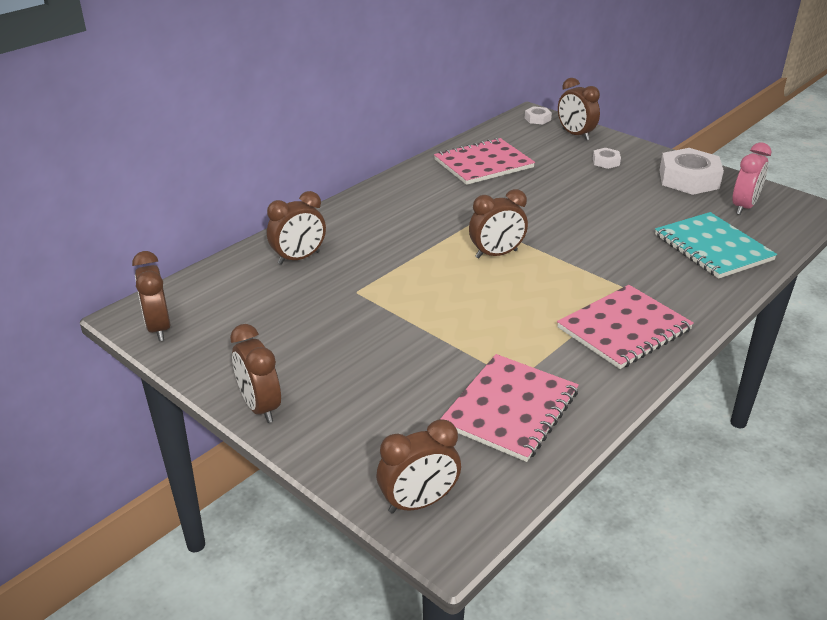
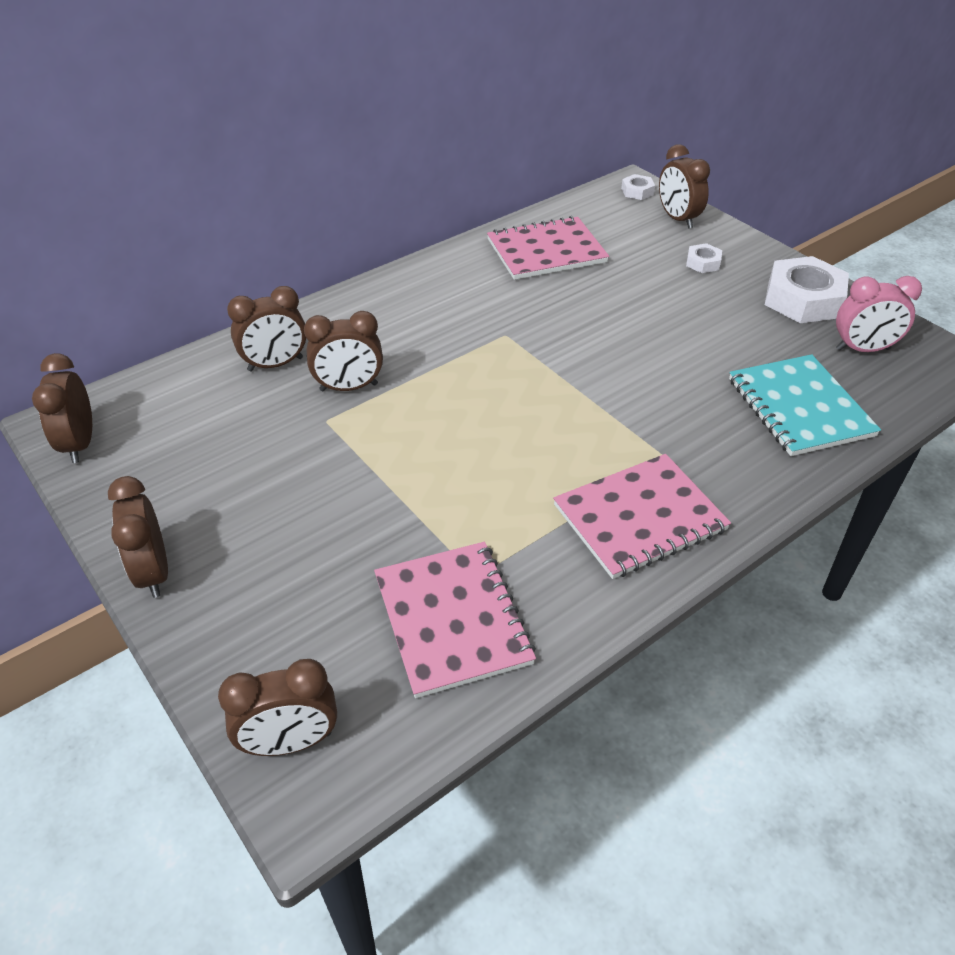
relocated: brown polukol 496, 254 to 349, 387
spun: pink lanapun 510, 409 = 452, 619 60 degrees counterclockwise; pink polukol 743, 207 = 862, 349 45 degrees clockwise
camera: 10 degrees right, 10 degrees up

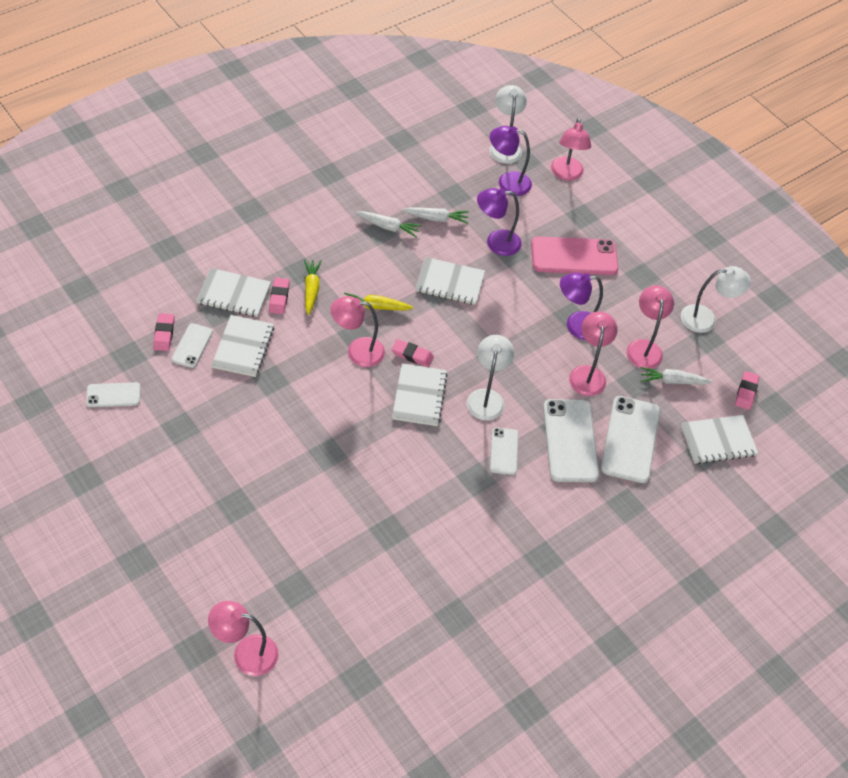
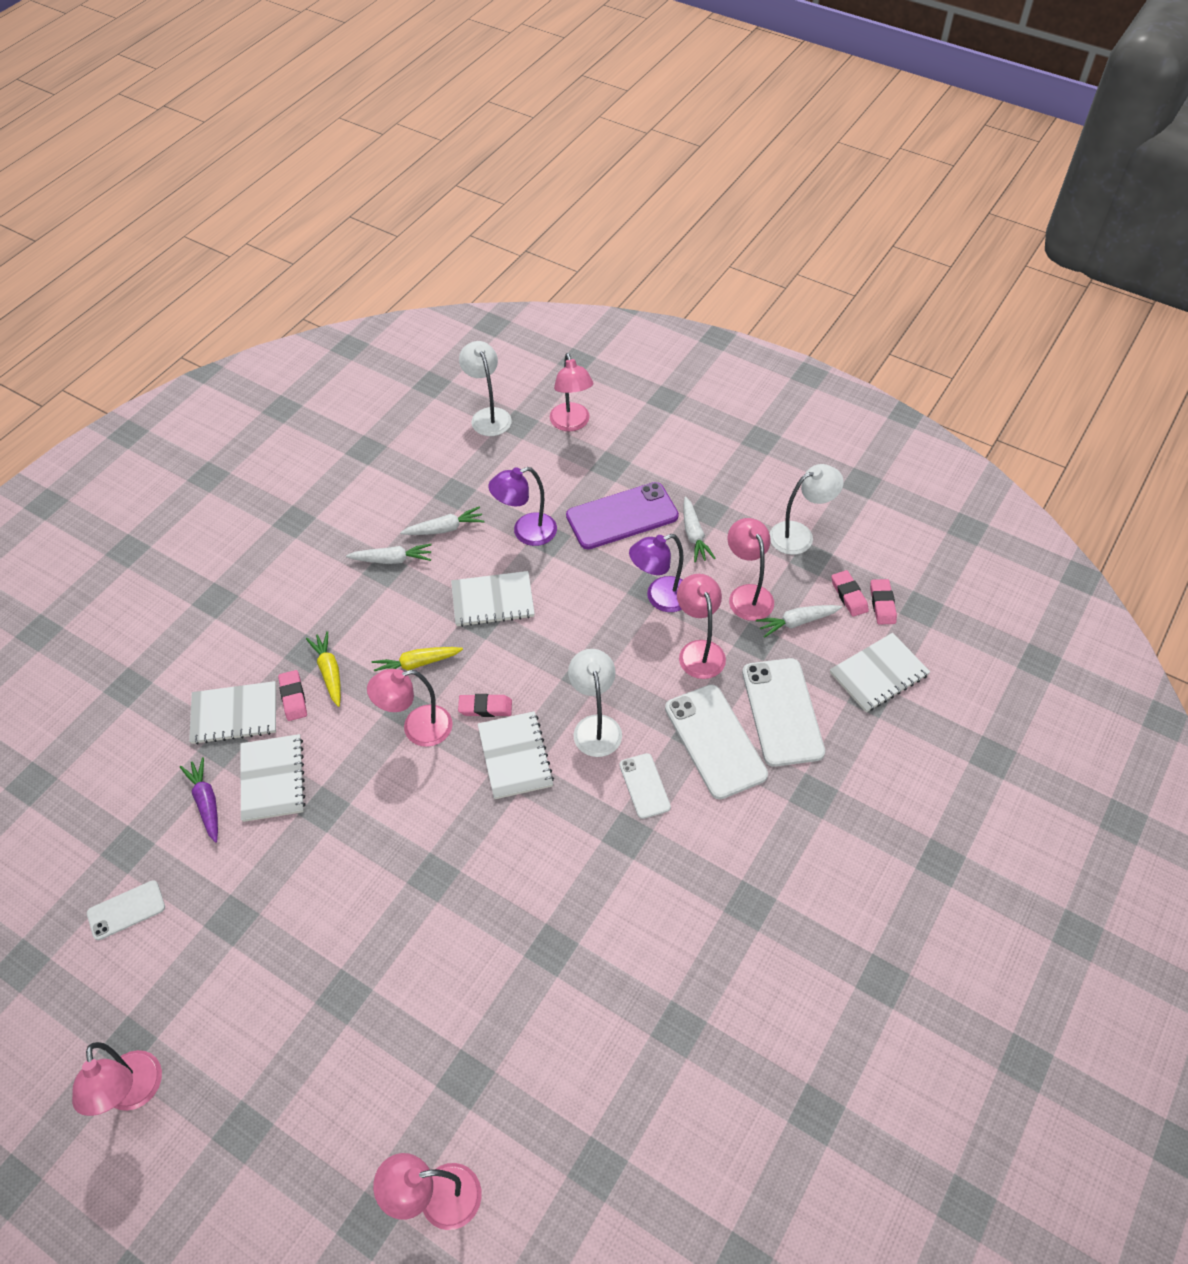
missing: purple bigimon 507, 182
appeared: pink bigimon 134, 1094; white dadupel 694, 535
relocated: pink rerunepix 164, 334 to 849, 595
exchanged: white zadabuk 192, 345 to purple dadupel 206, 802
colour: pink zadabuk 574, 256 to purple zadabuk 622, 516
camera: 15 degrees left, 0 degrees up

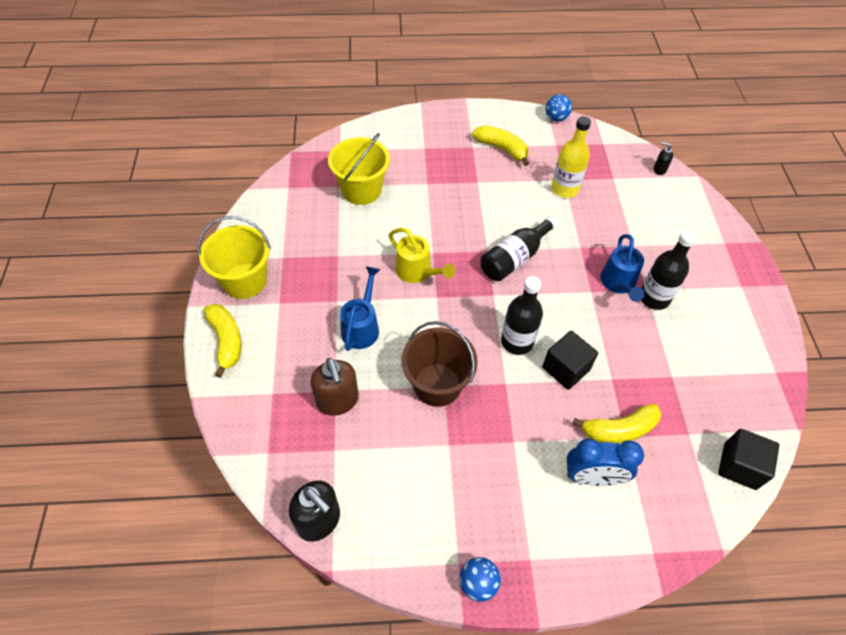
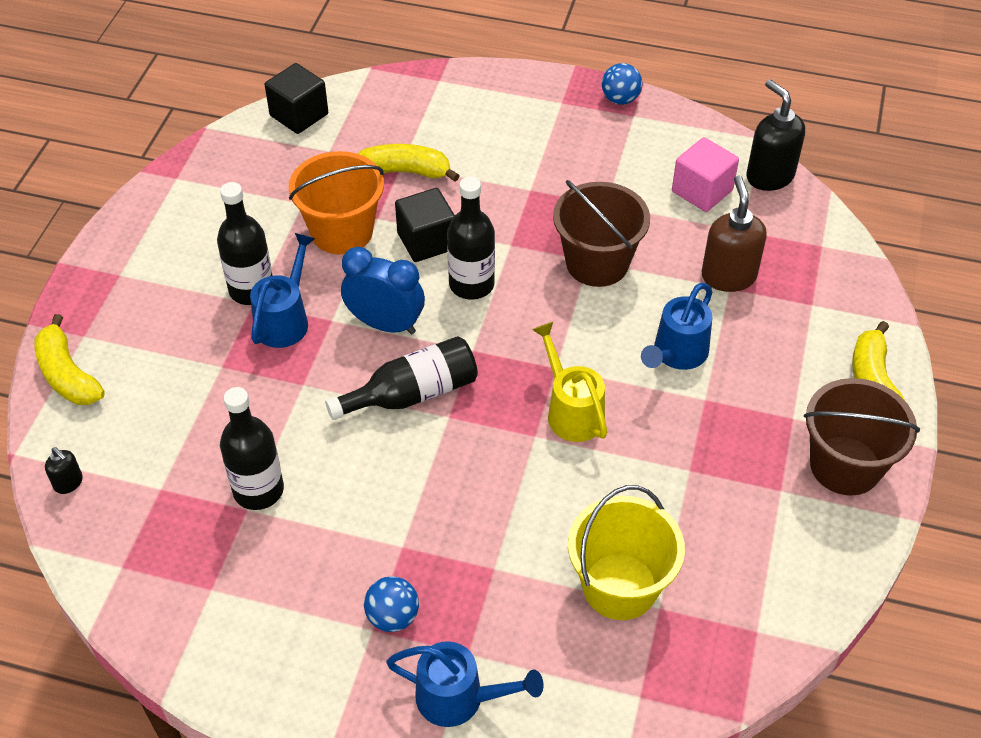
appeared: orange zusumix 342, 231; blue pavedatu 460, 698; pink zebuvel 702, 191
relocated: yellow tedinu 502, 148 to 68, 375; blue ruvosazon 556, 118 to 392, 617; blue polukol 592, 477 to 385, 324
colour: yellow zusumix 244, 281 to brown zusumix 845, 465; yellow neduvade 565, 189 to black neduvade 258, 490
camera: 160 degrees left, 5 degrees down

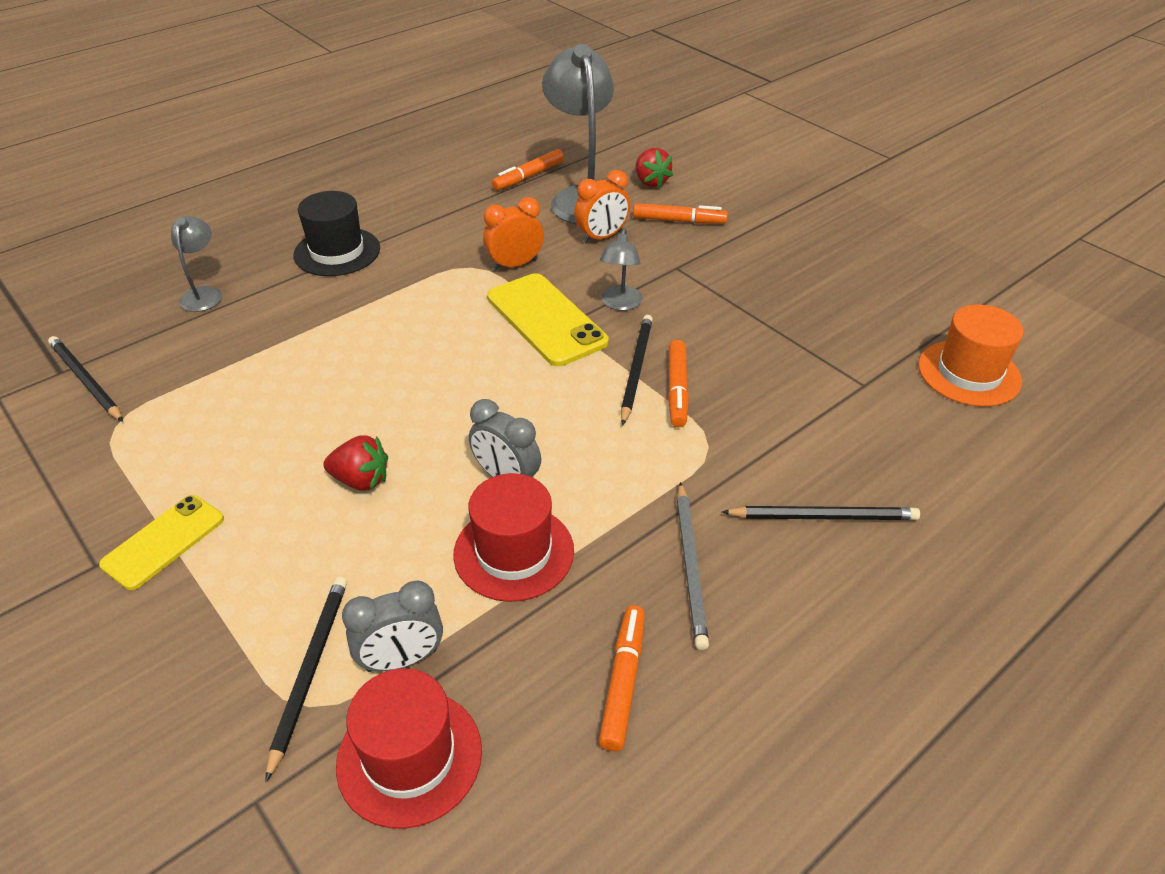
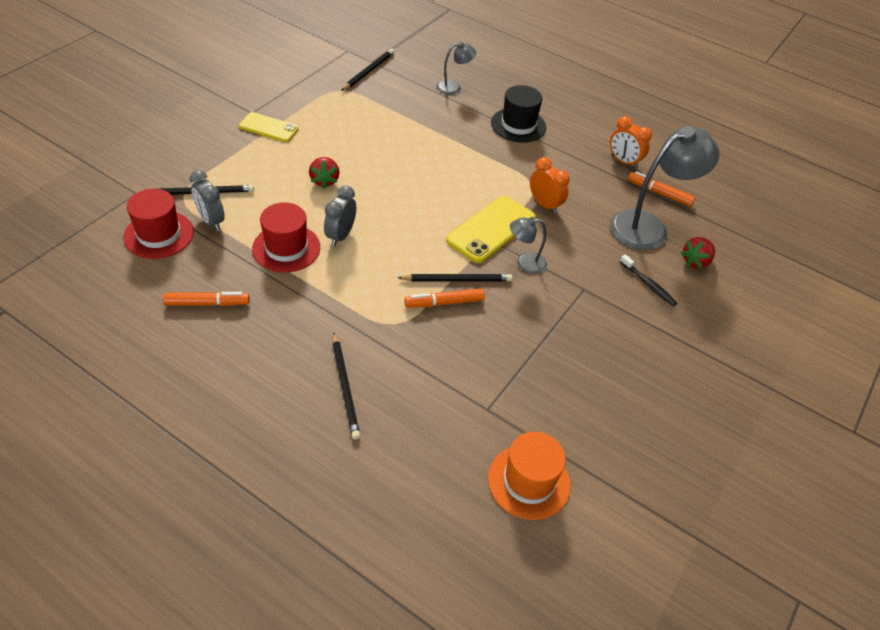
missing: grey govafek 690, 566
relocated: orange polukol 601, 237 to 623, 161
exchanged: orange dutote 679, 221 to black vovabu 648, 284
camera: 70 degrees right, 5 degrees up

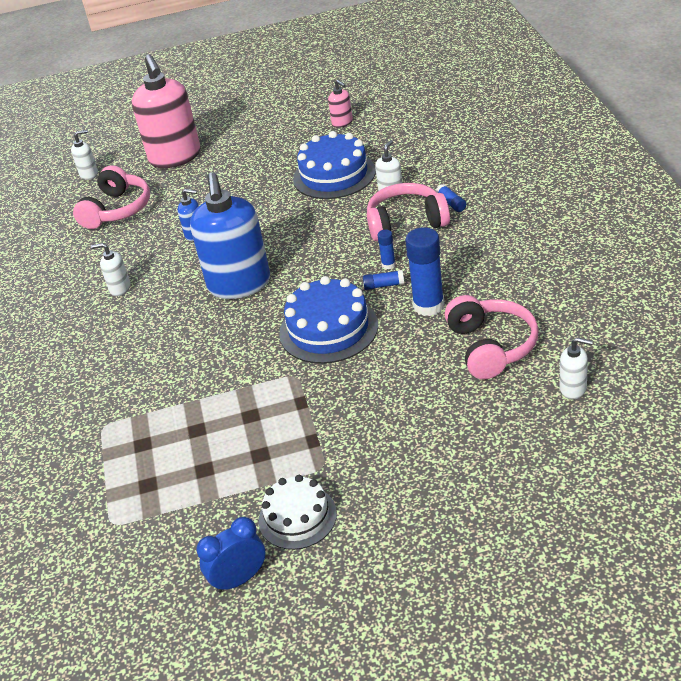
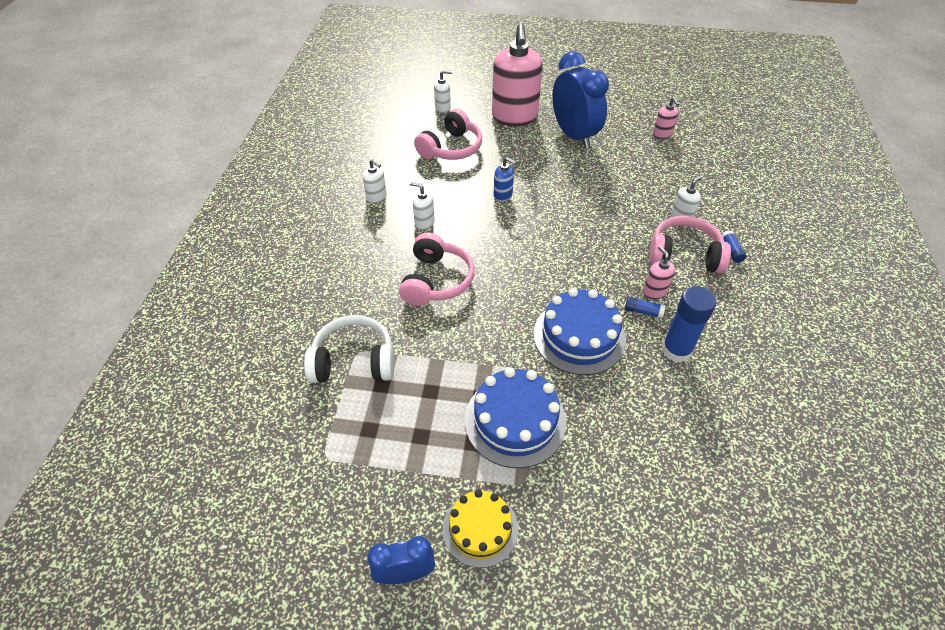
missing: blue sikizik 239, 284
appeared: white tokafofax 354, 361; blue polukol 574, 136
relocated: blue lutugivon 334, 175 to 515, 420; pink tokafofax 491, 347 to 436, 280; white sikizik 573, 389 to 376, 197
exchanged: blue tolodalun 388, 264 to pink sikizik 654, 291
colour: white lutugivon 297, 517 to yellow lutugivon 480, 528
camera: 15 degrees right, 10 degrees up

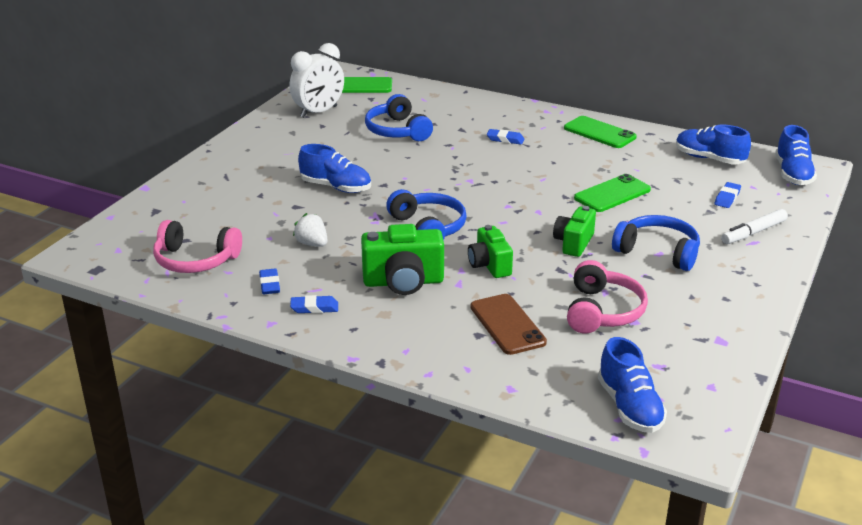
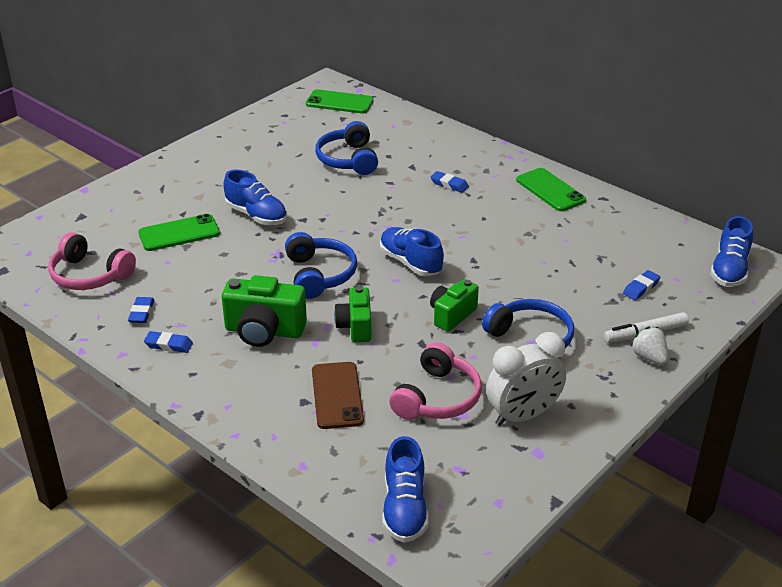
relocated: white polukol 318, 112 to 523, 415; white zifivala 312, 244 to 649, 357; green zadabuk 612, 194 to 179, 233; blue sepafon 709, 159 to 410, 263
camera: 15 degrees right, 5 degrees up

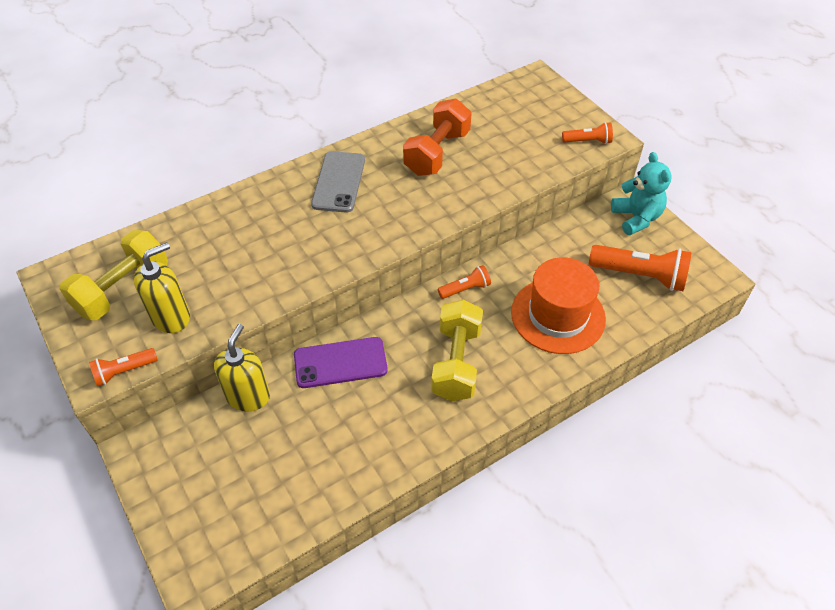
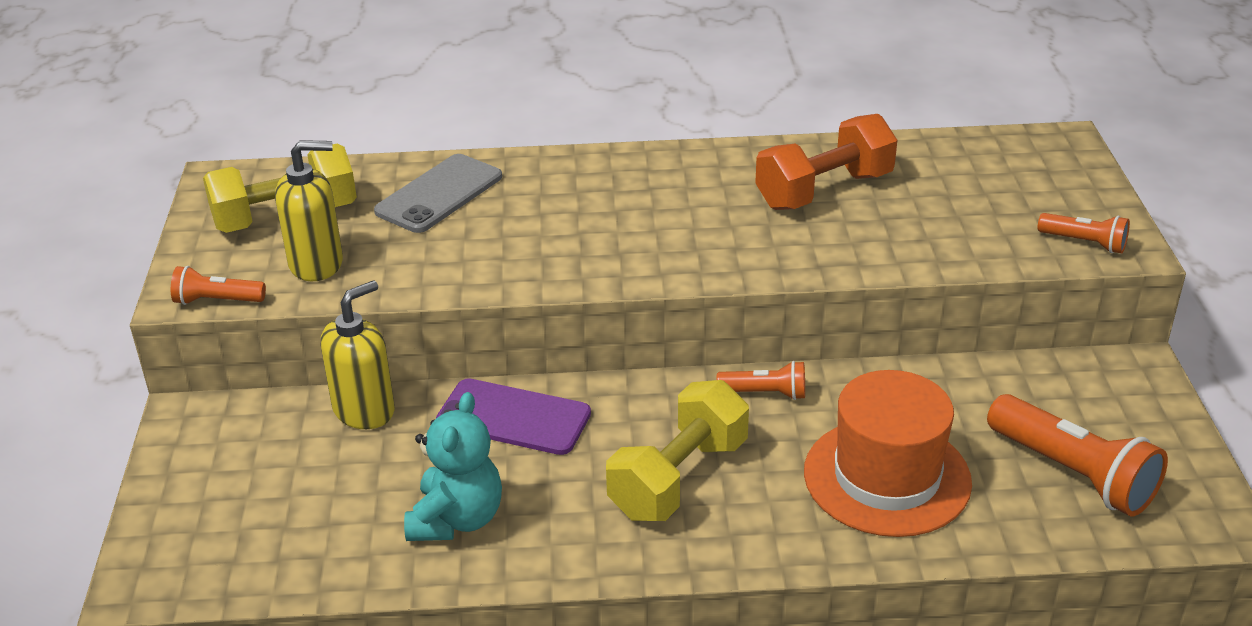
relocated: grey zadabuk 339, 182 to 439, 194; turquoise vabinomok 636, 218 to 457, 519
camera: 30 degrees right, 15 degrees down

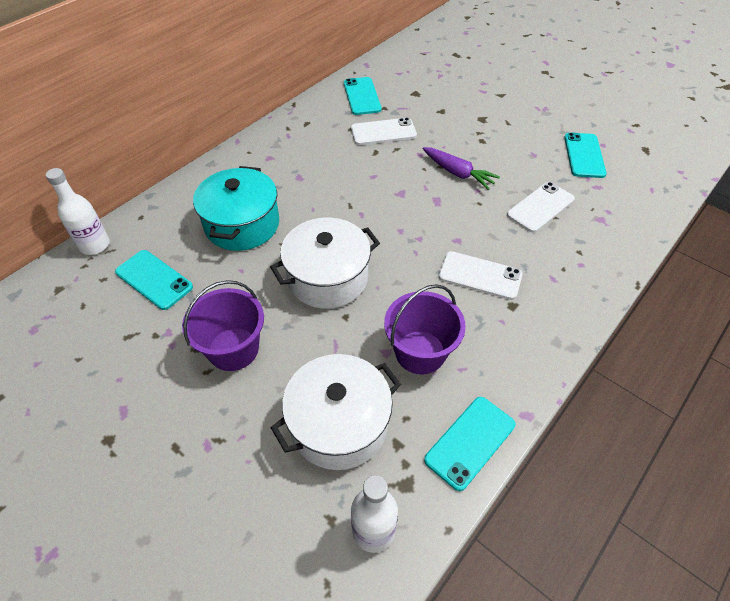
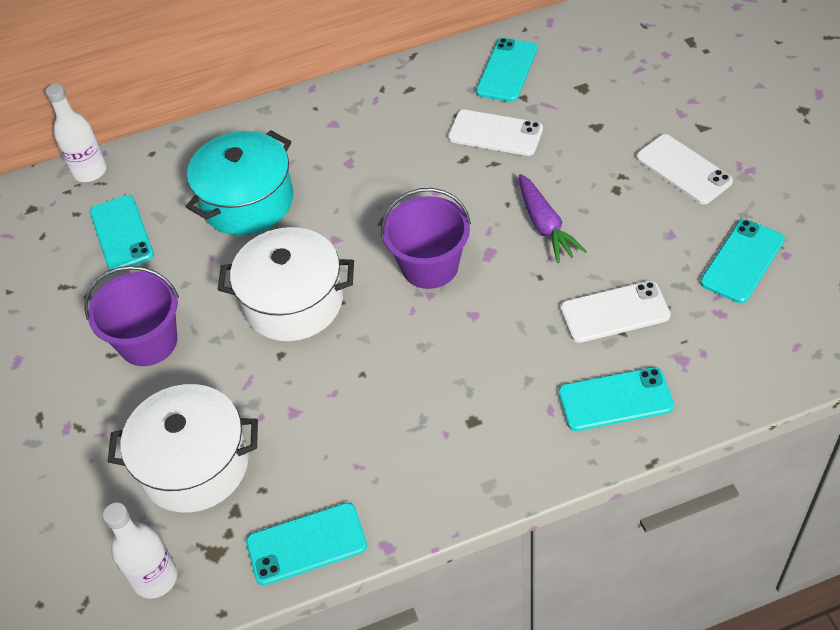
appeared: turquoise zadabuk 615, 399
relocated: purple zusumix 420, 352 to 430, 266; white zadabuk 480, 275 to 683, 169
camera: 35 degrees right, 0 degrees up

